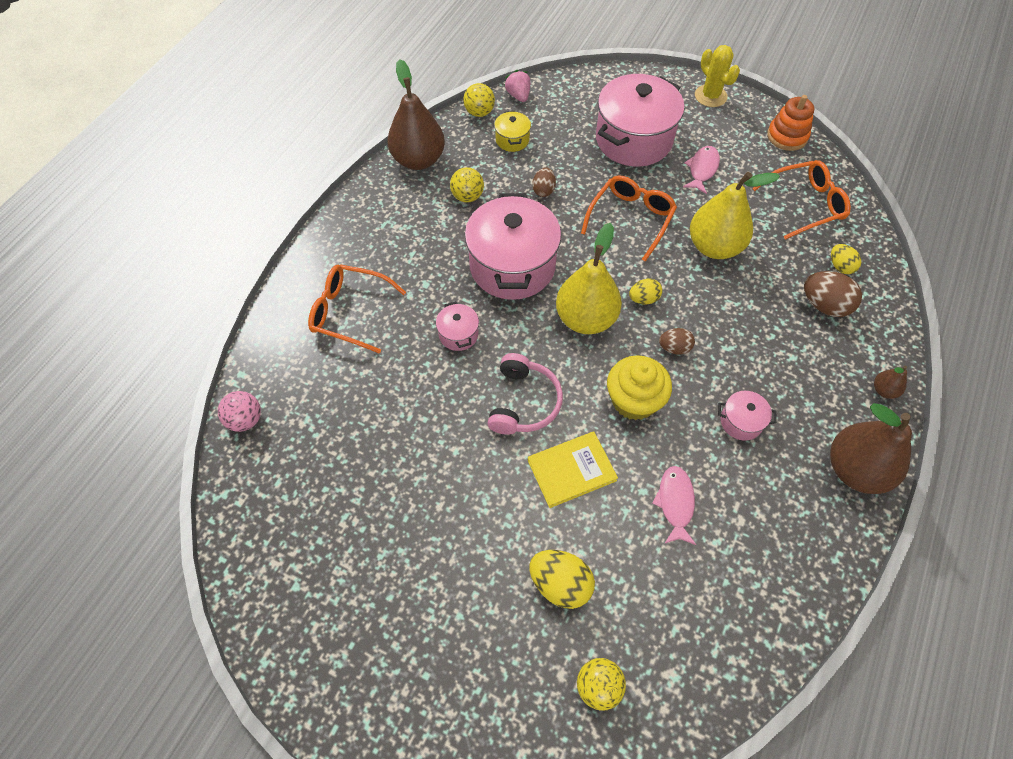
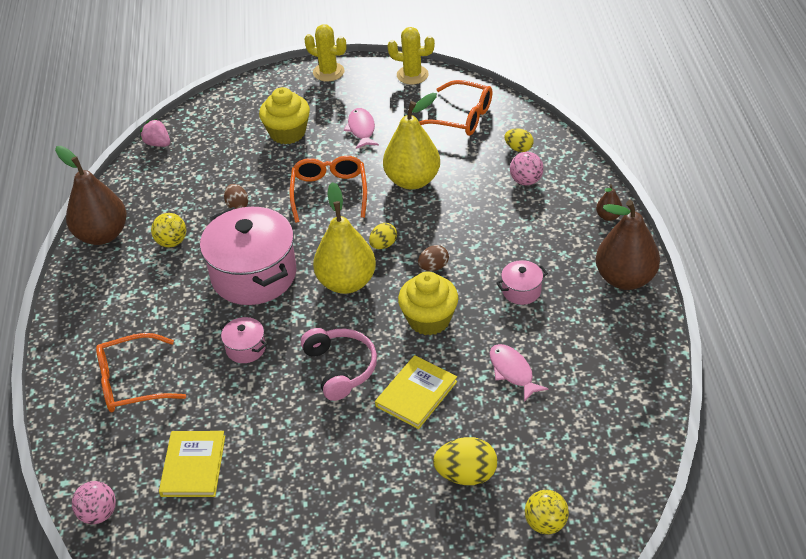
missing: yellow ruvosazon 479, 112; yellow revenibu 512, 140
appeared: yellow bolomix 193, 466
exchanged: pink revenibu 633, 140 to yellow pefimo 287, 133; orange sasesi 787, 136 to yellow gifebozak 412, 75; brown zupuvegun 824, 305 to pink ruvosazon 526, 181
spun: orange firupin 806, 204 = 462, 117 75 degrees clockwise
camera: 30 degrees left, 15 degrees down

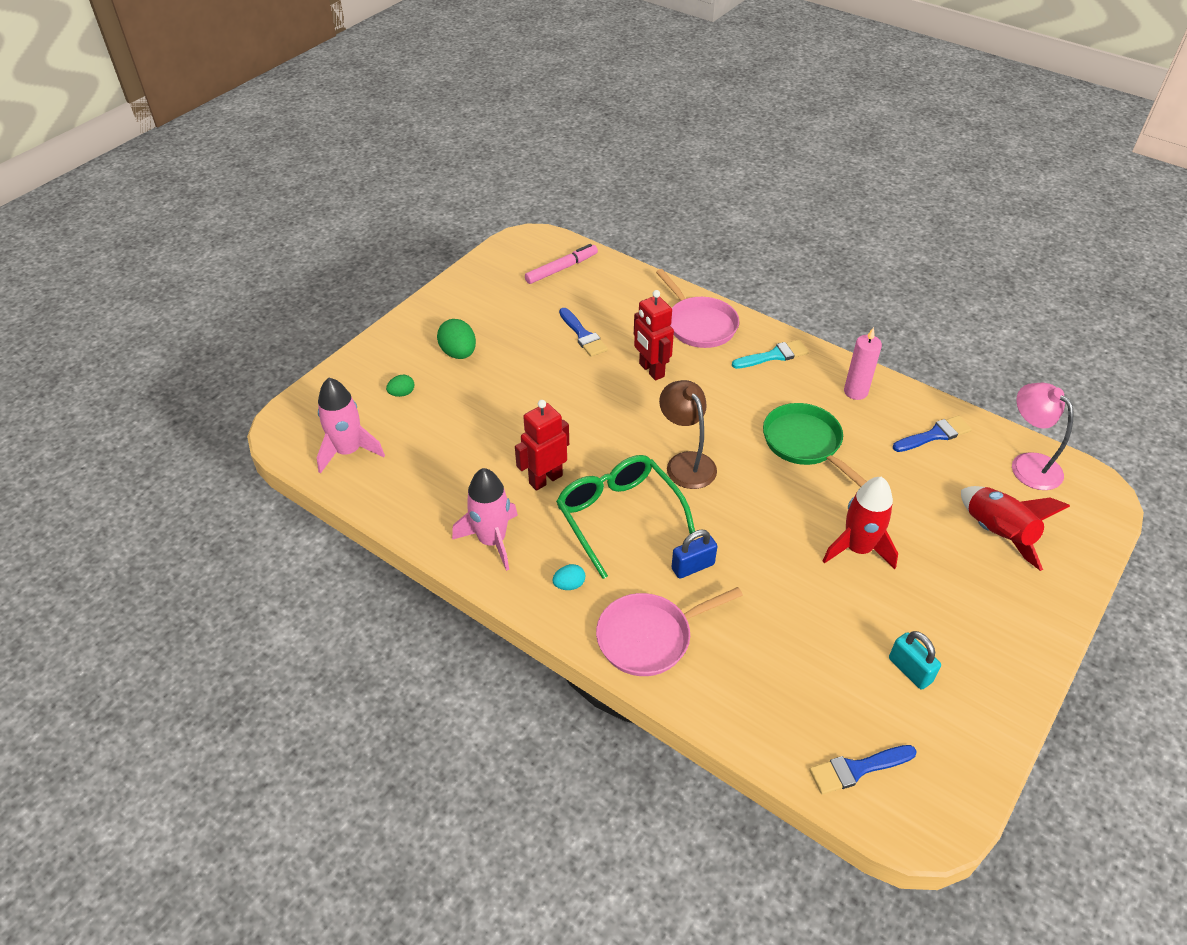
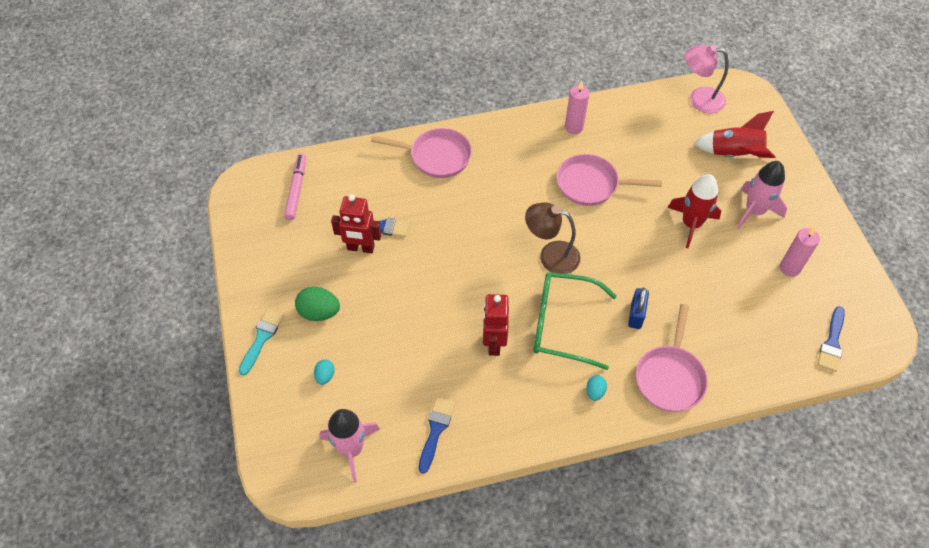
relocated: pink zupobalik 492, 540 to 754, 211; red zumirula 651, 370 to 360, 248; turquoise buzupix 774, 355 to 262, 338; blue buzupix 935, 435 to 436, 430
exchanged: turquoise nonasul 910, 670 to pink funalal 789, 268
colour: green zupuvegun 402, 393 to turquoise zupuvegun 325, 376; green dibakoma 805, 443 to pink dibakoma 591, 184
camera: 50 degrees left, 10 degrees up

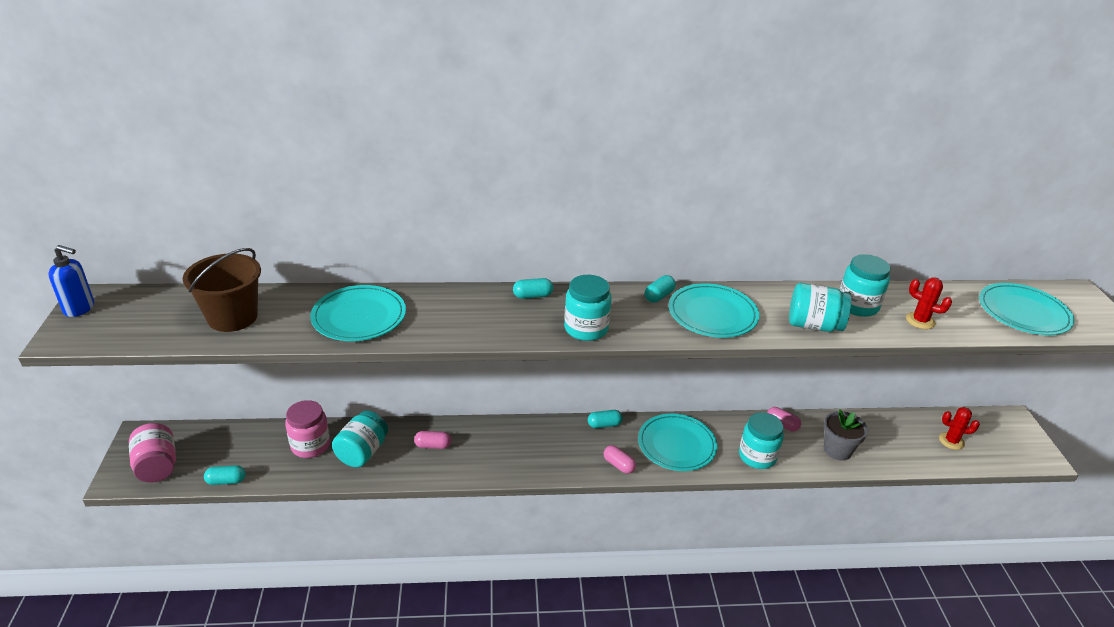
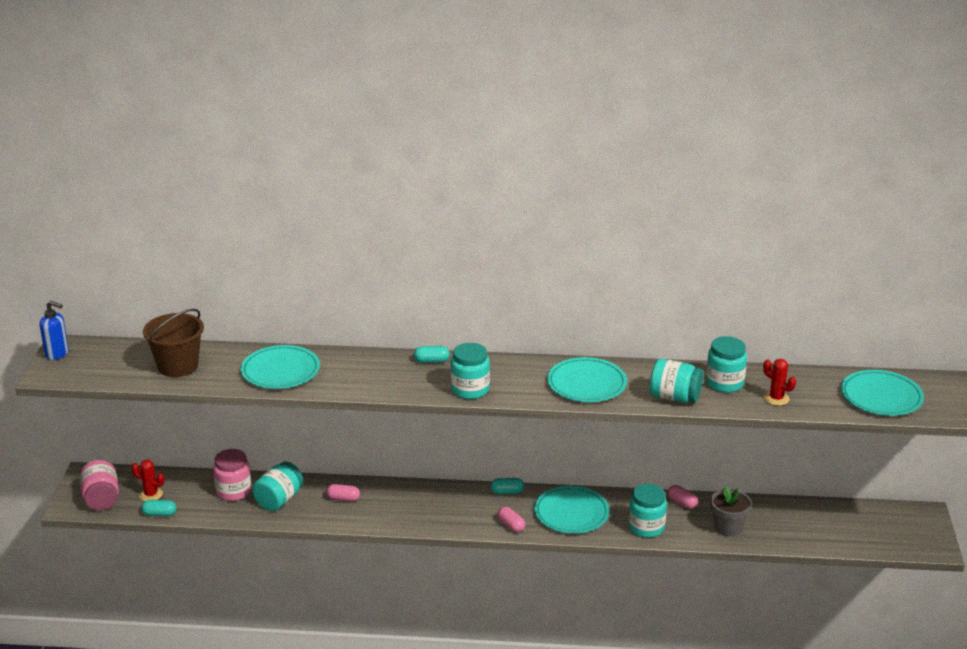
missing: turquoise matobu 659, 296
relocated: red gifebozak 951, 441 to 151, 495
camera: 10 degrees right, 5 degrees down

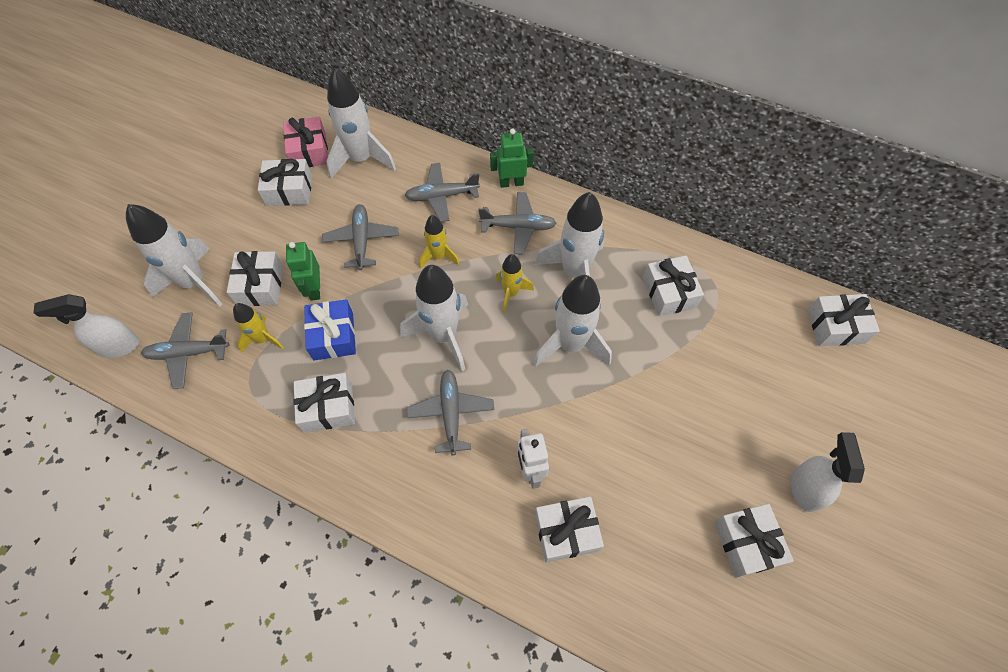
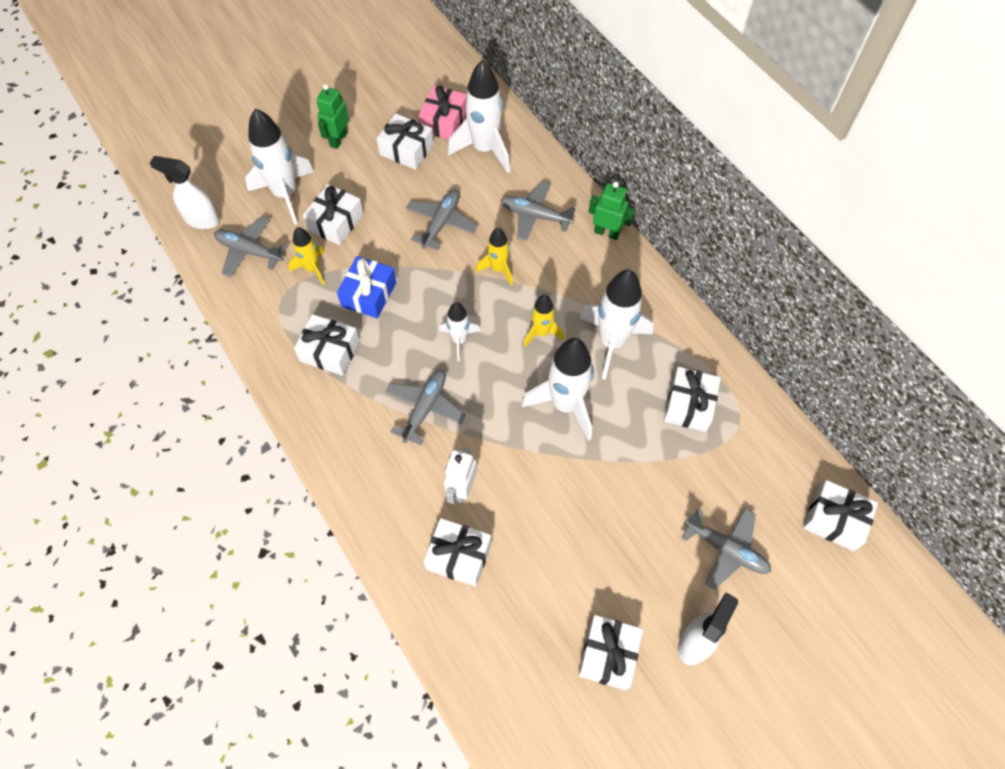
relocated: green zumirula 314, 289 to 338, 139; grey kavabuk 518, 227 to 726, 549
size: white zupobalik 443, 336 = 459, 340 x0.56
camera: 30 degrees right, 0 degrees up

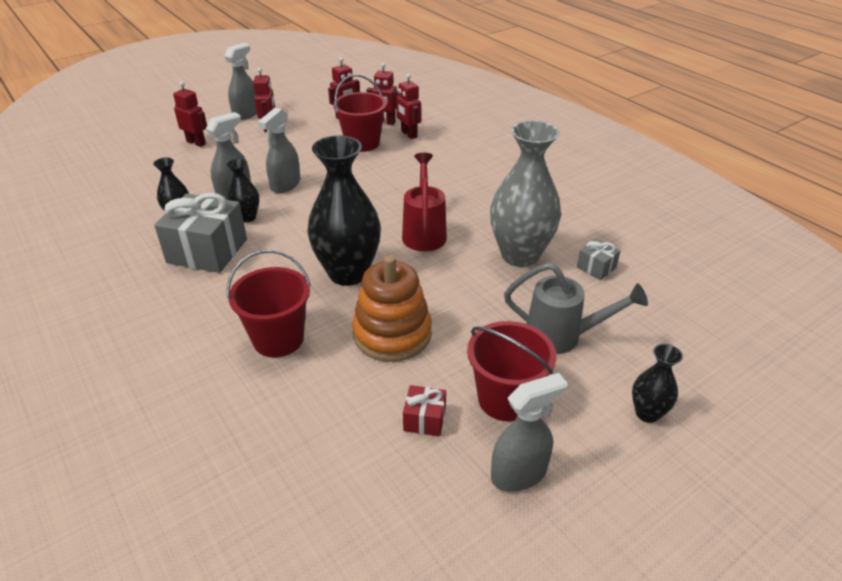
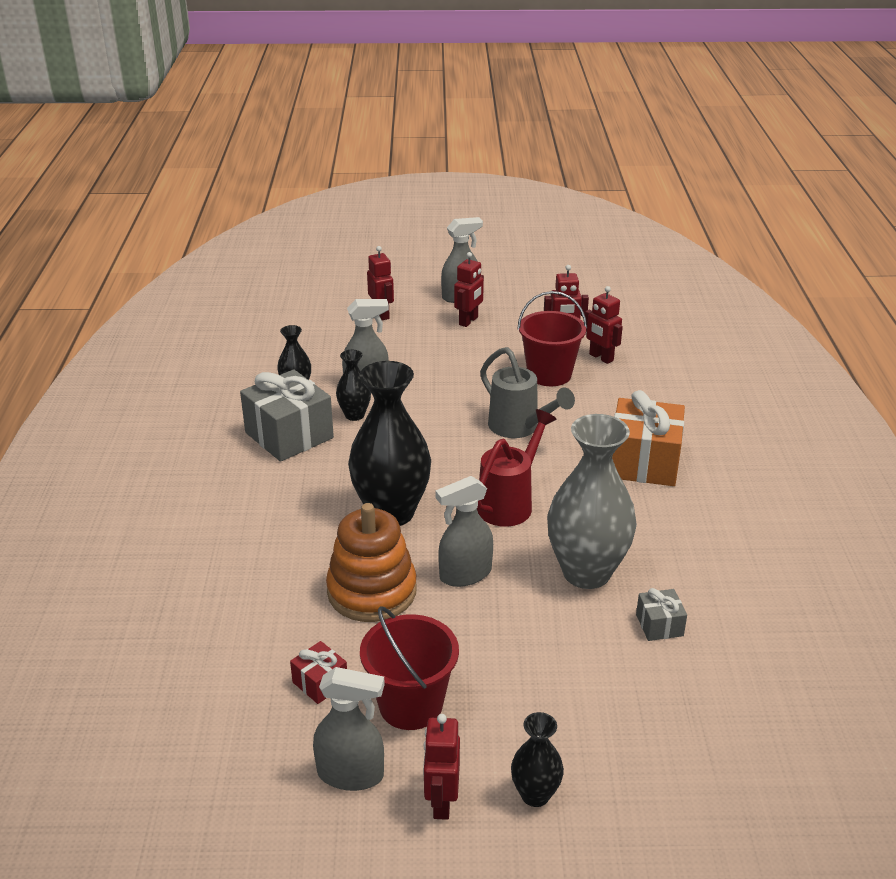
missing: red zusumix 278, 339
appeared: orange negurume 643, 462
relocated: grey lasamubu 285, 185 to 465, 574; red zumirula 408, 134 to 441, 802; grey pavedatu 562, 337 to 519, 428
camera: 35 degrees right, 5 degrees down

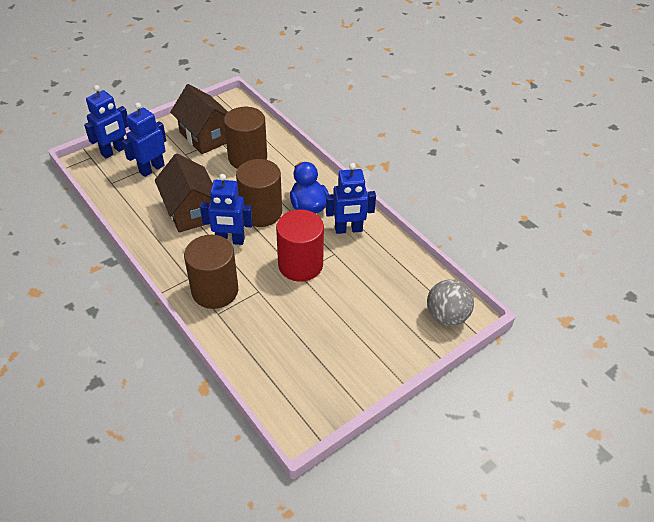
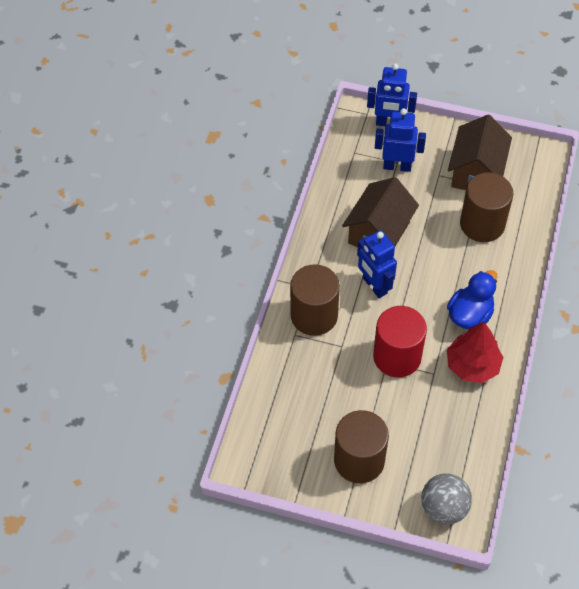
relocated: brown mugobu 261, 212 to 359, 460
exchanged: blue zumirula 348, 229 to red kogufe 472, 365
camera: 55 degrees right, 10 degrees up

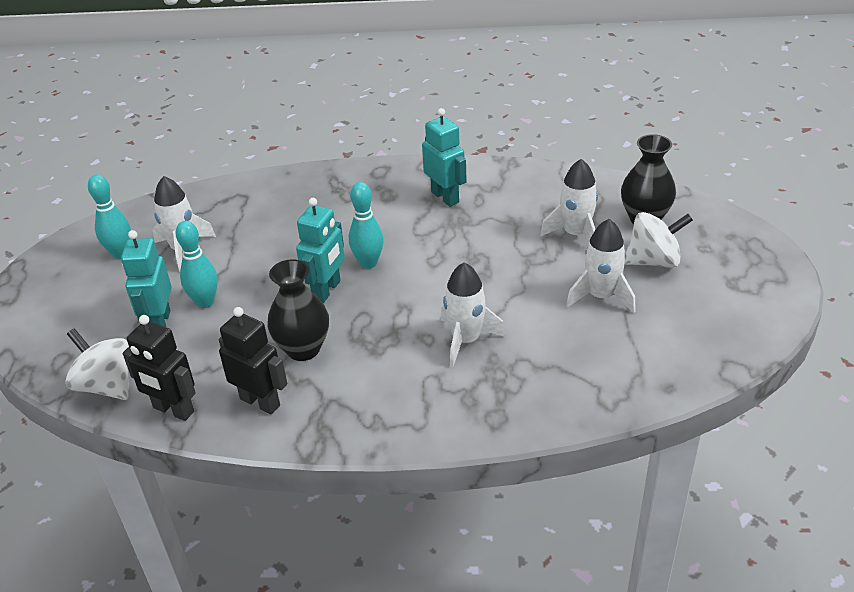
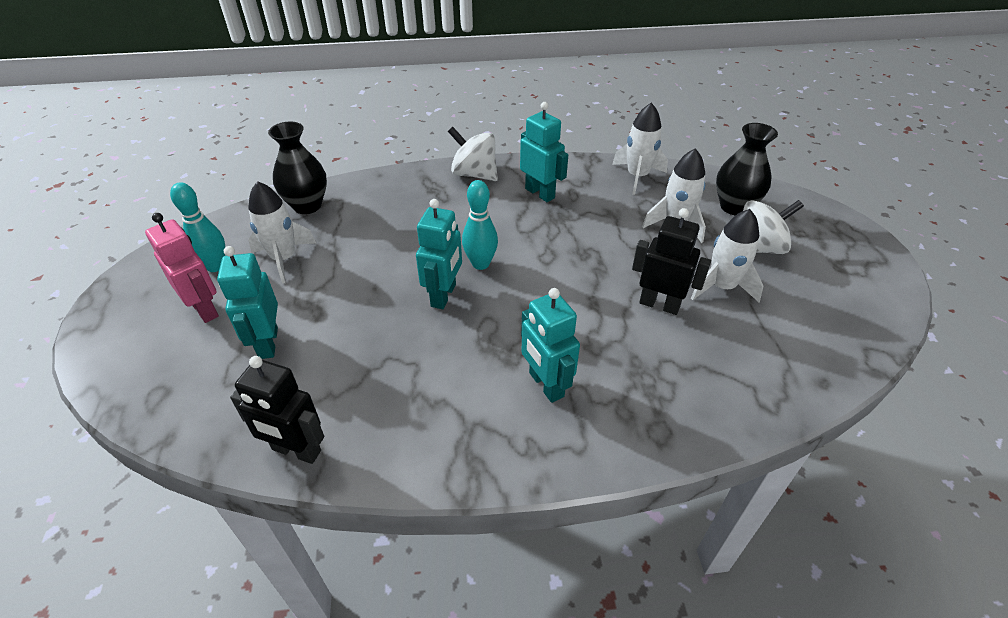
missing: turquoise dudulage 205, 302
appeared: pink zumirula 205, 309; turquoise zumirula 545, 385
relocated: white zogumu 107, 385 to 474, 174; black zumirula 260, 402 to 659, 304; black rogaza 303, 349 to 307, 205; white zupobalik 466, 340 to 637, 176
camera: 10 degrees left, 5 degrees up

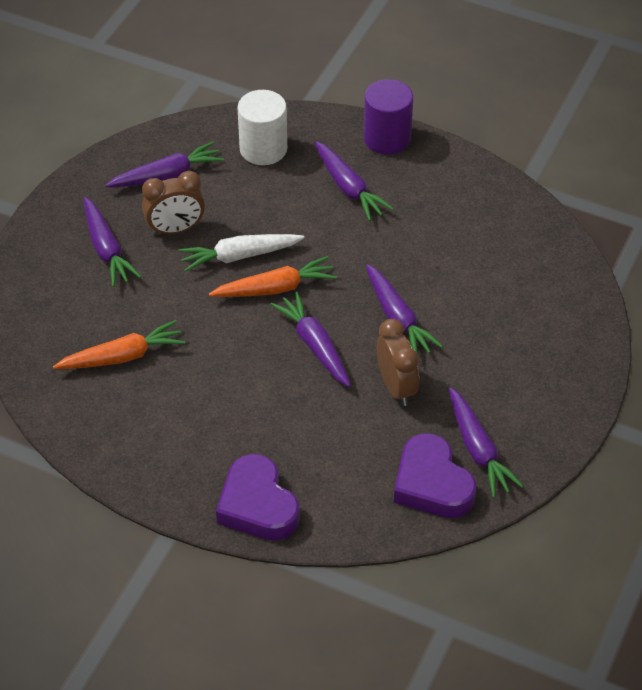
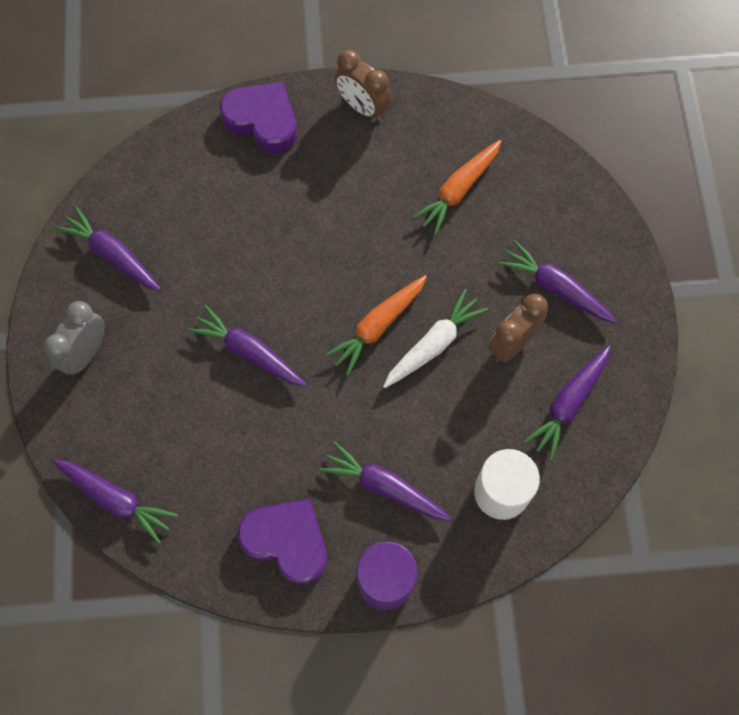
appeared: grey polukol 86, 353
relocated: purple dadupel 315, 345 to 116, 500; brown polukol 396, 387 to 362, 107; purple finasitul 432, 484 to 287, 541
camera: 150 degrees right, 20 degrees up

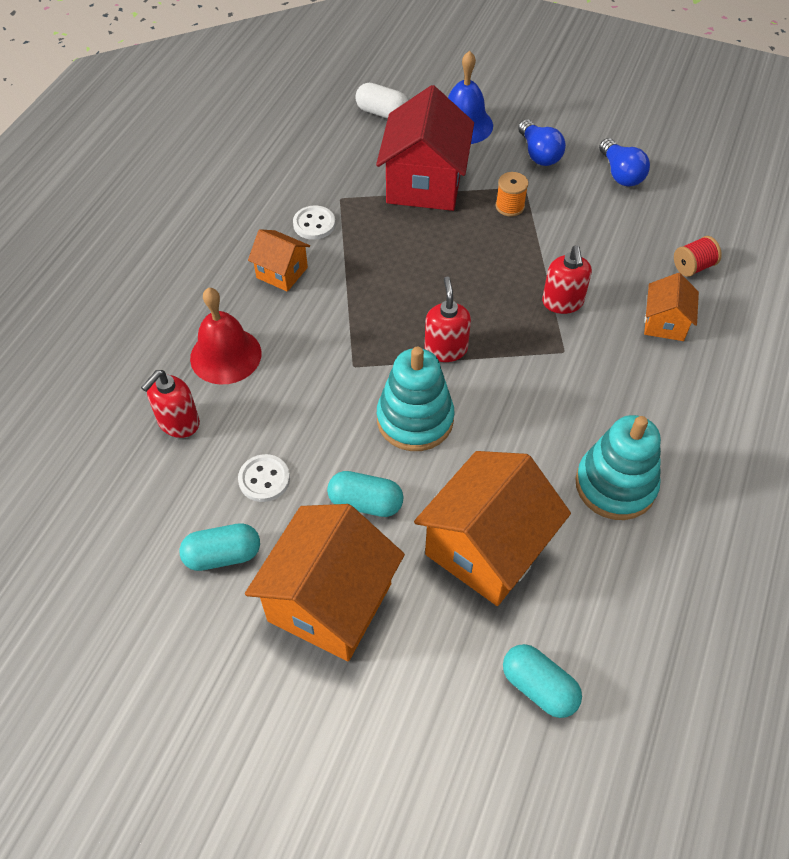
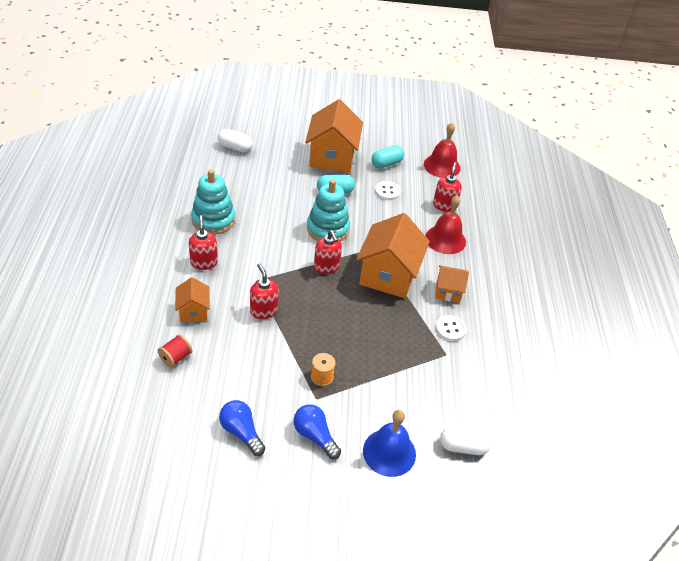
missing: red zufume 424, 184
appeared: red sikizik 204, 262; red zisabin 442, 166
relocated: orange zufume 486, 548 to 388, 275
colour: turquoise matobu 539, 687 to white matobu 235, 147
camera: 155 degrees right, 10 degrees down

